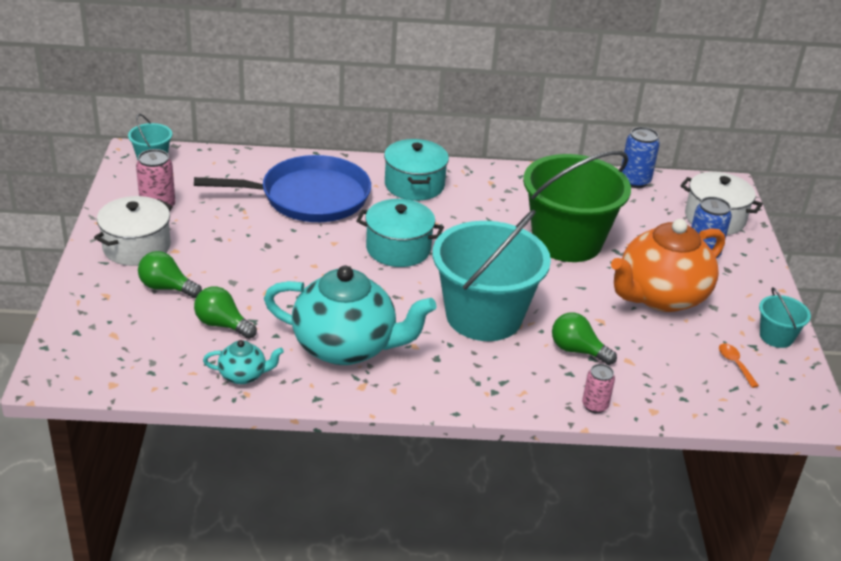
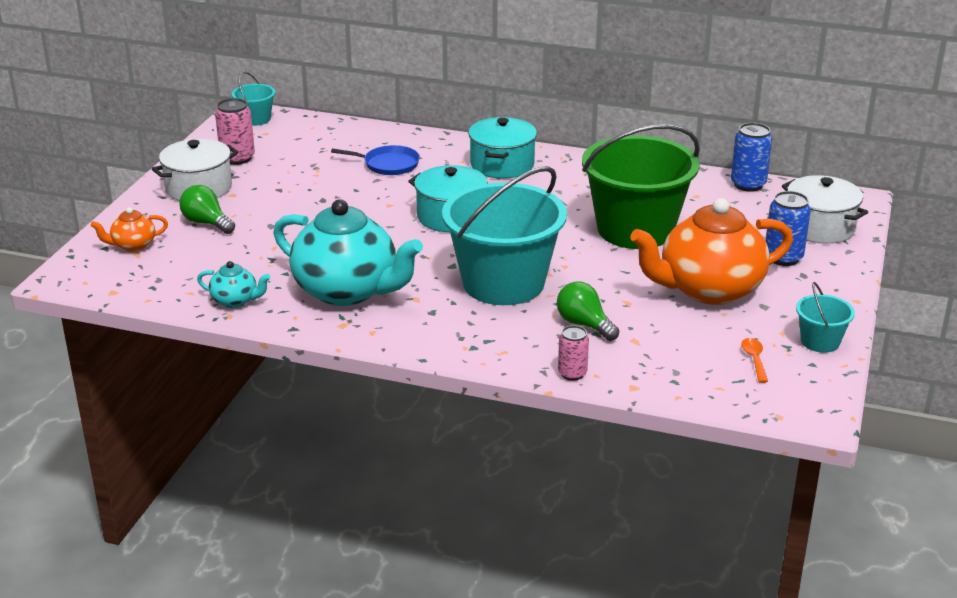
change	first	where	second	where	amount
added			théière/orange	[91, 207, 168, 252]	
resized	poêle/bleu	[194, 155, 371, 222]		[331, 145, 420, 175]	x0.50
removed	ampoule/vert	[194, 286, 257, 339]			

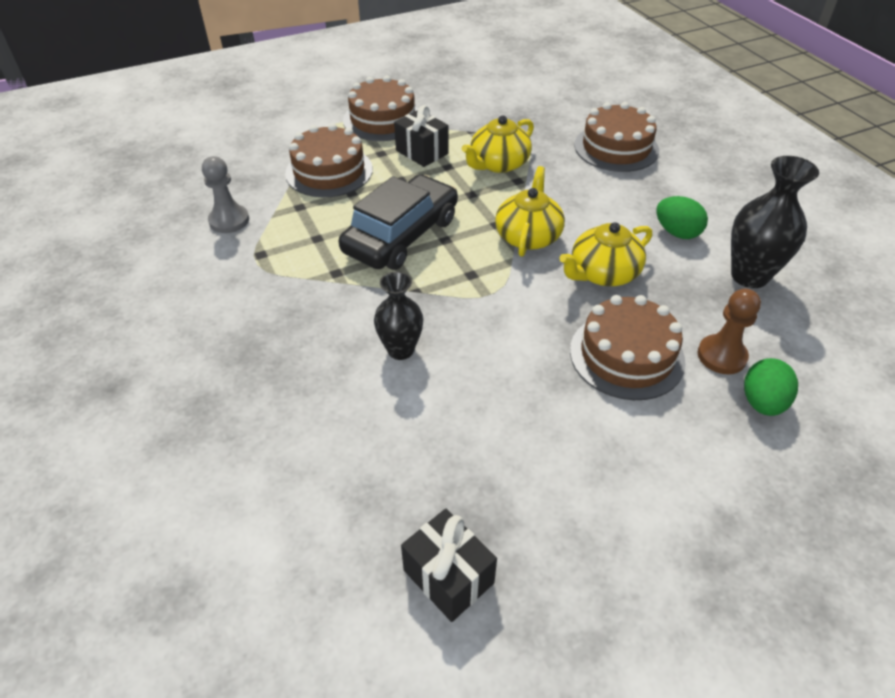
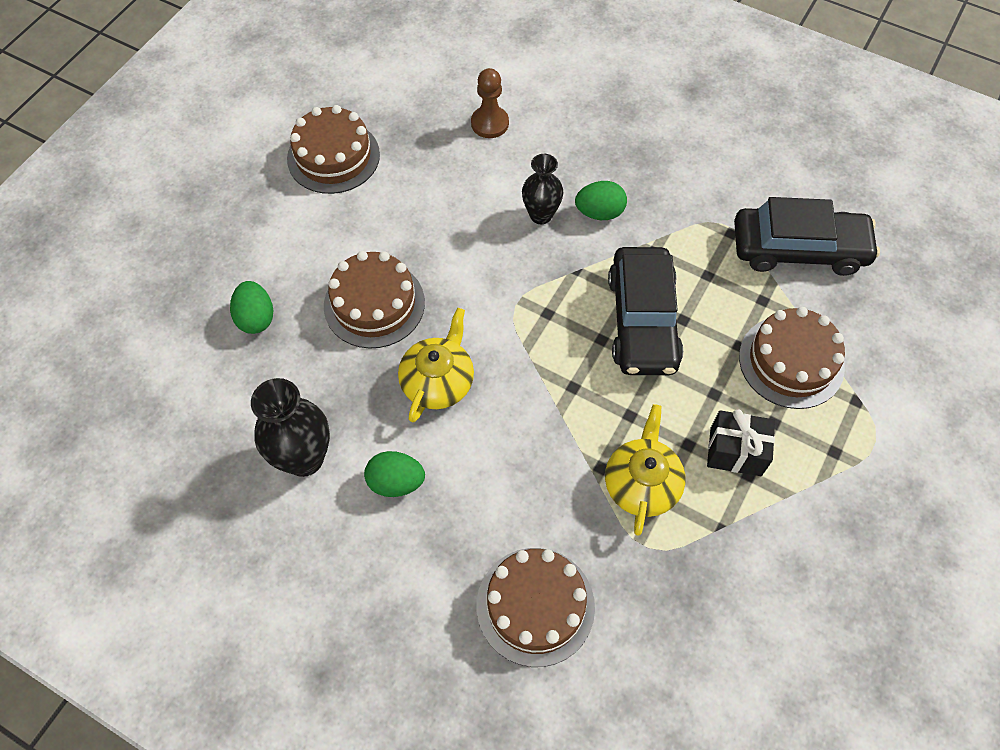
change	first	where	second	where	amount
moved	gâteau/marron	[343, 76, 418, 141]		[287, 105, 380, 194]	
moved	pion/marron	[698, 289, 761, 374]		[471, 68, 509, 138]	
added			œuf/vert	[575, 181, 627, 220]	
replaced	pion/gris	[202, 156, 249, 233]	voiture/noir	[734, 197, 880, 276]	
removed	cadeau/noir	[401, 508, 497, 622]			
removed	théière/jaune	[495, 166, 565, 257]			

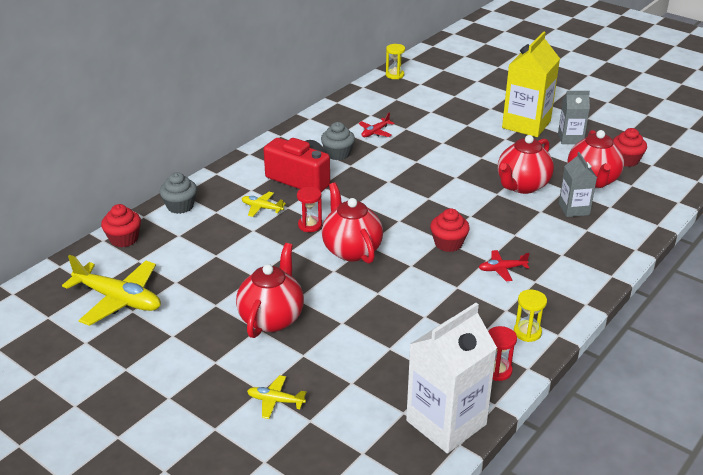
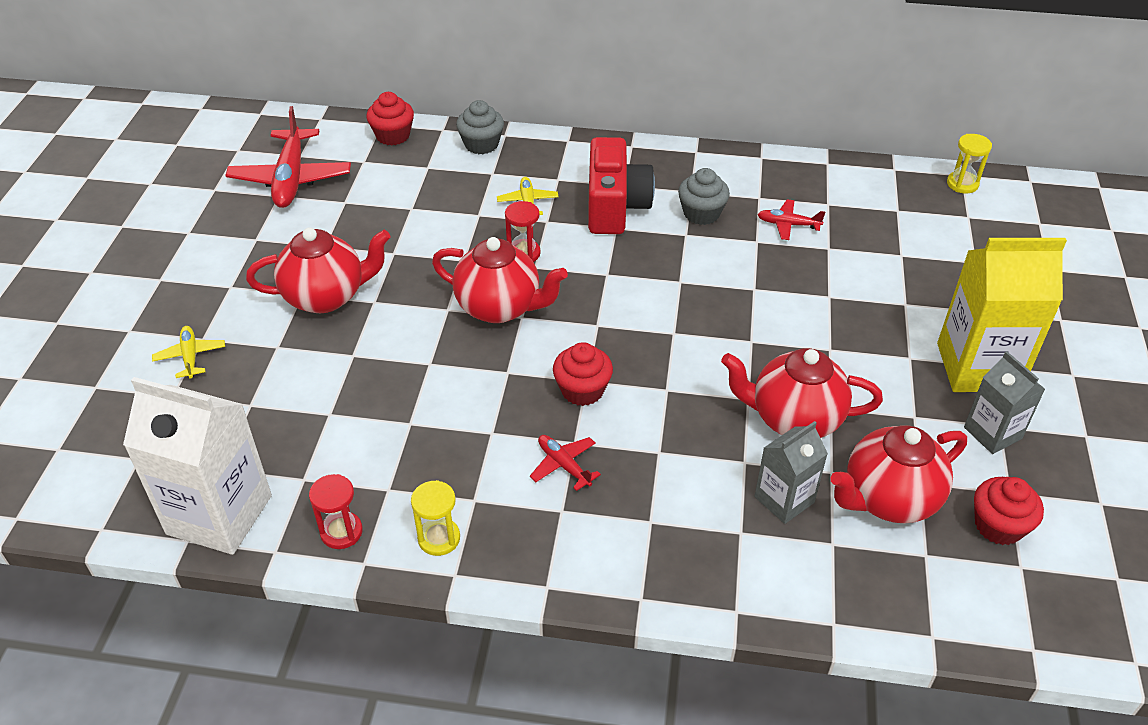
change	first	where	second	where	amount
recoloured	avion/jaune	[62, 255, 161, 326]	avion/rouge	[225, 106, 351, 208]	
turned	théière/rouge	[322, 183, 383, 264]		[432, 237, 568, 323]	75 degrees clockwise

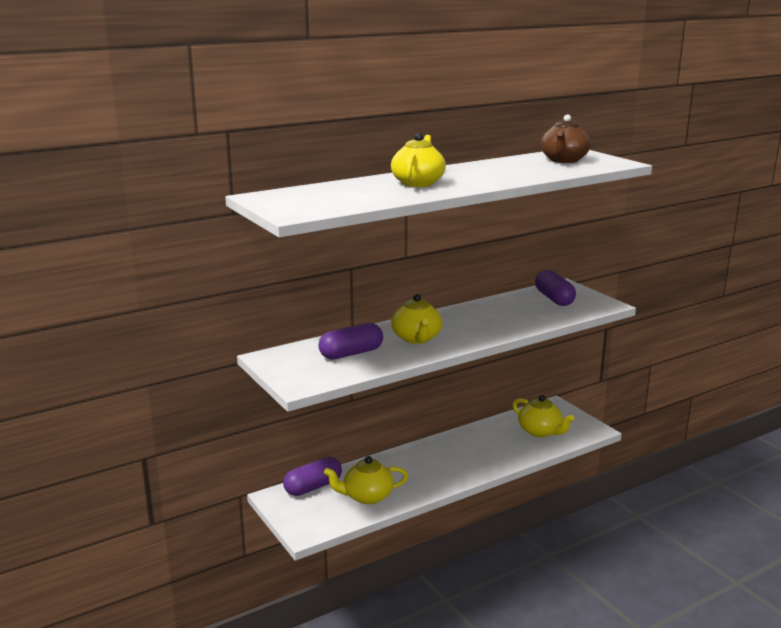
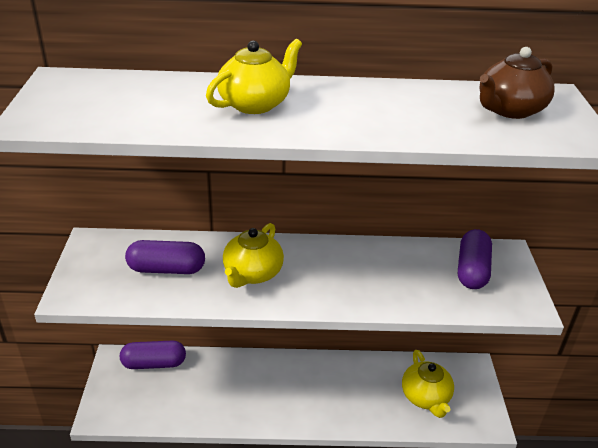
change	first	where	second	where	amount
removed	théière/jaune	[324, 456, 408, 504]			

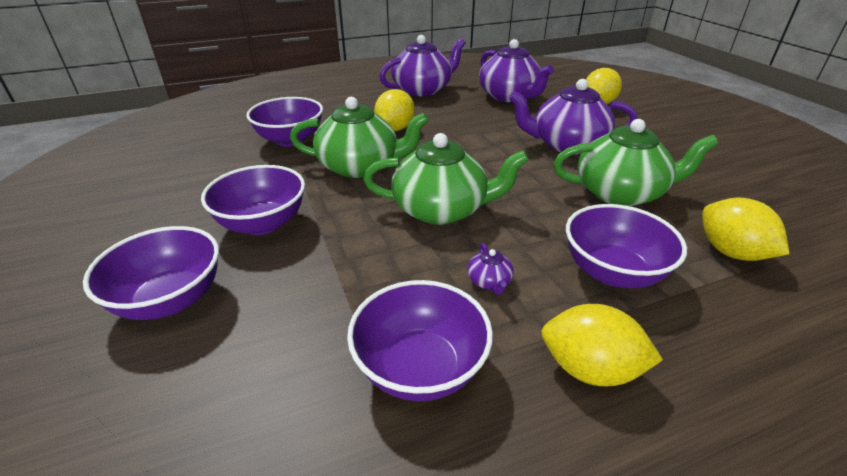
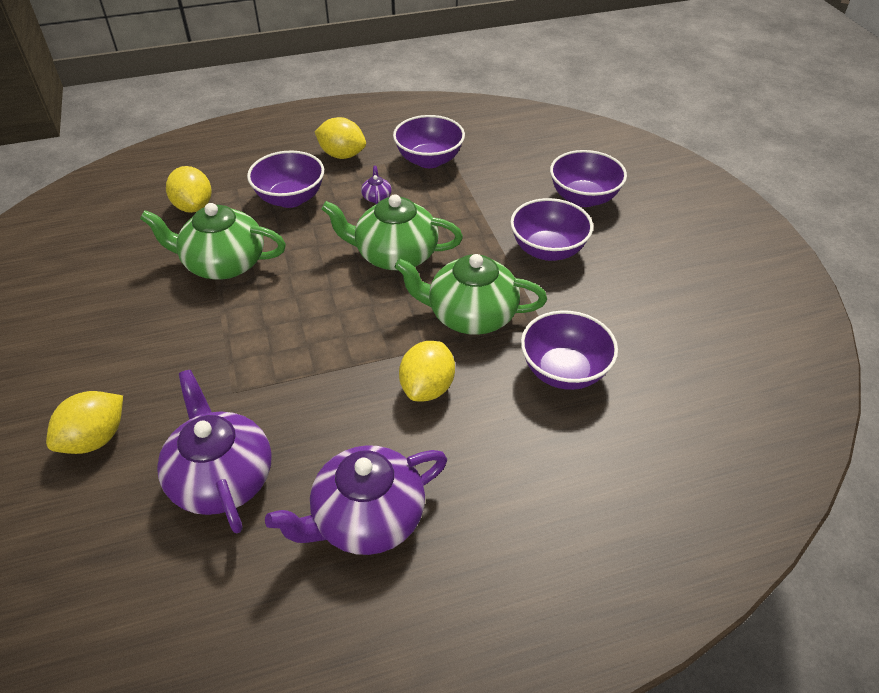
change	first	where	second	where	amount
removed	théière/violet	[509, 79, 637, 155]			

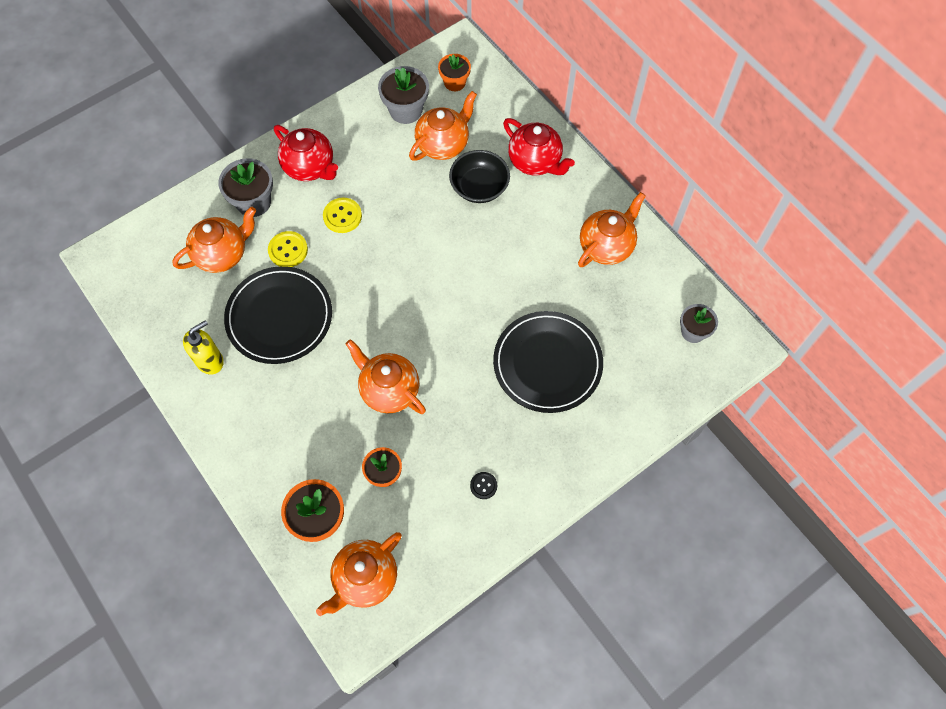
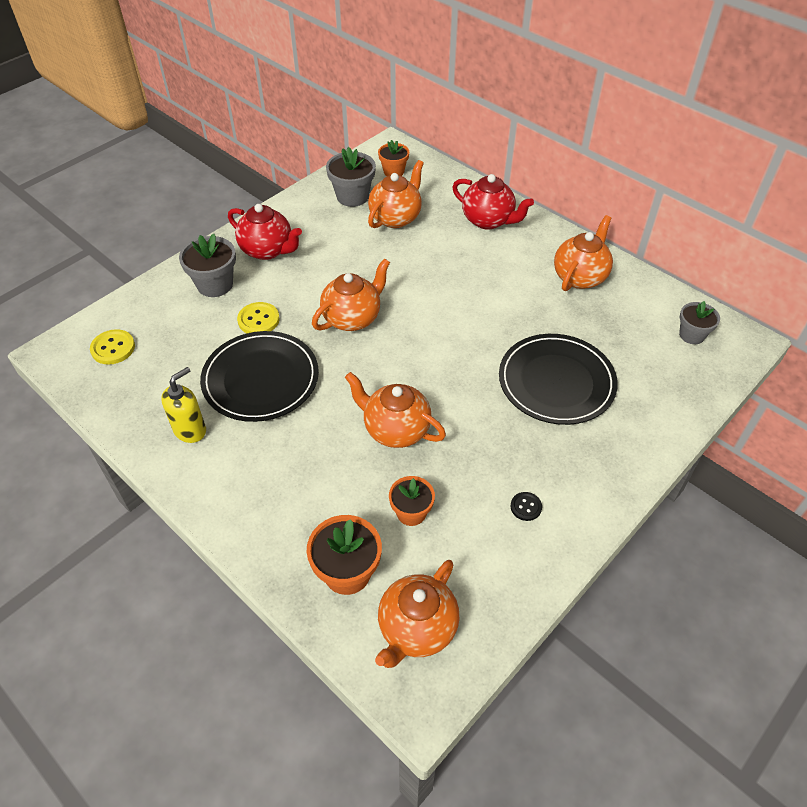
change	first	where	second	where	amount
moved	bouton/jaune	[323, 198, 362, 233]		[90, 329, 135, 365]	
moved	théière/orange	[173, 207, 256, 273]		[312, 258, 390, 331]	
removed	bol/noir	[449, 150, 510, 203]			

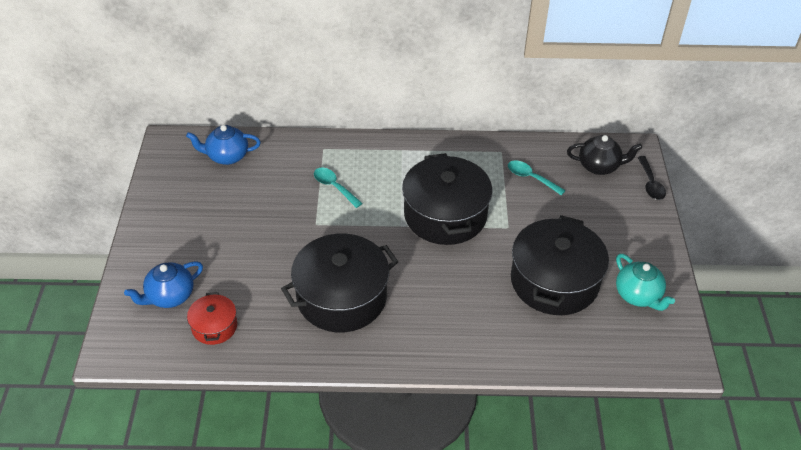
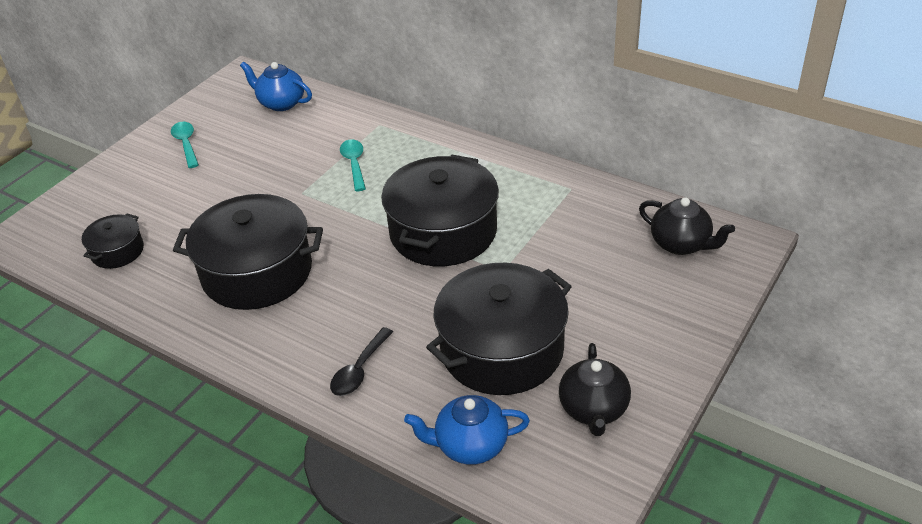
change	first	where	second	where	amount
recoloured	marmite/rouge	[187, 292, 237, 345]	marmite/noir	[82, 213, 144, 269]	
moved	cuillère/turquoise	[508, 160, 566, 196]		[171, 122, 199, 168]	
moved	cuillère/noir	[637, 156, 666, 200]		[330, 327, 393, 396]	
moved	théière/bleu	[124, 261, 203, 308]		[404, 395, 530, 465]	
recoloured	théière/turquoise	[616, 254, 675, 311]	théière/noir	[559, 343, 631, 436]	

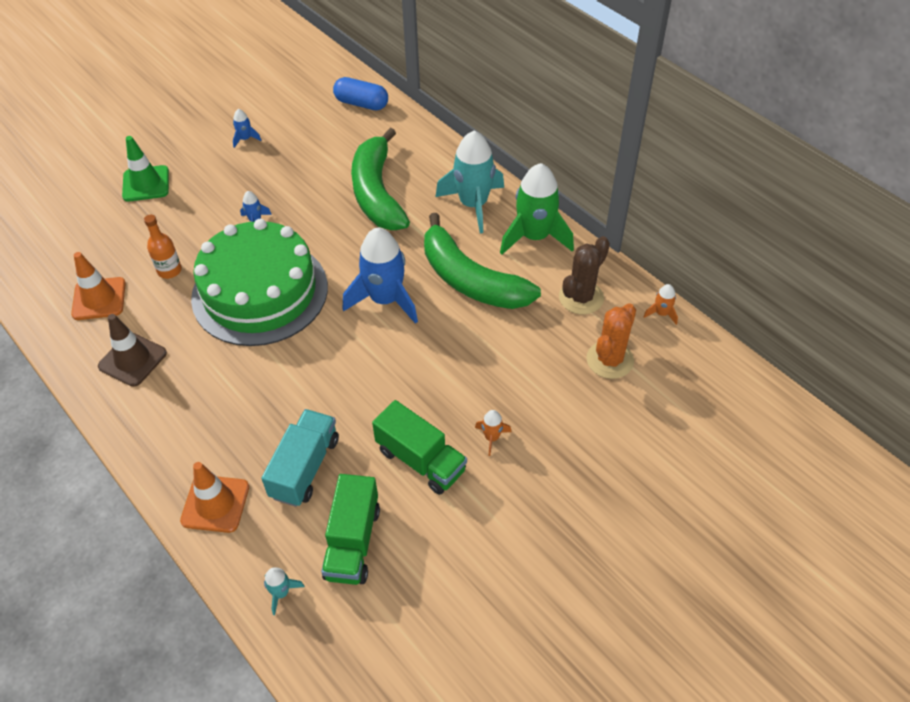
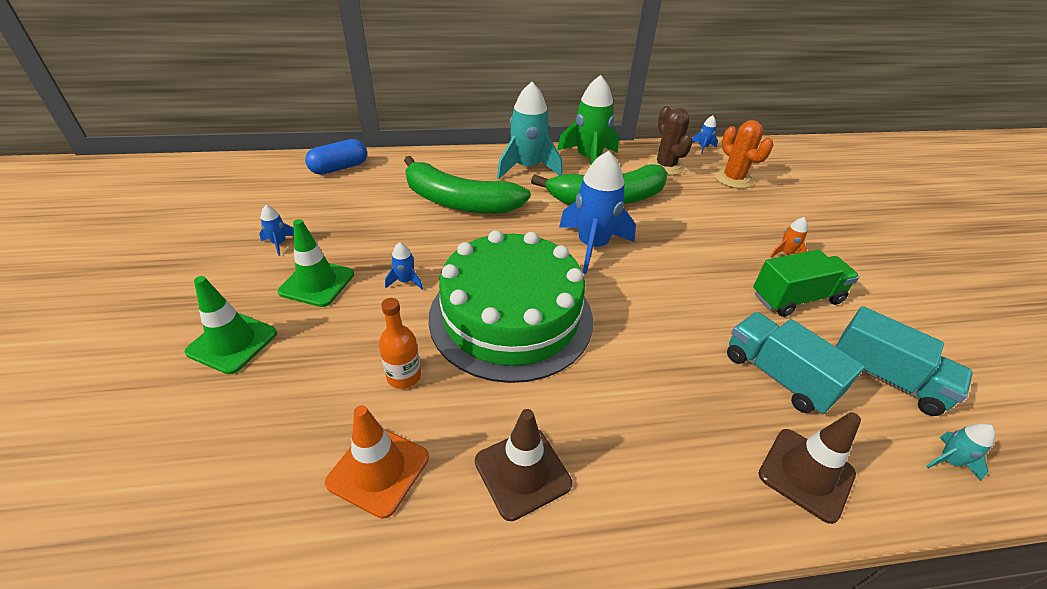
change	first	where	second	where	amount
added			cône de chantier/vert	[278, 219, 354, 307]	
recoloured	fusée/orange	[643, 284, 678, 325]	fusée/bleu	[692, 115, 718, 154]	
recoloured	cône de chantier/orange	[180, 462, 249, 533]	cône de chantier/marron	[758, 412, 861, 524]	
recoloured	camion/vert	[321, 474, 380, 585]	camion/turquoise	[836, 306, 973, 416]	

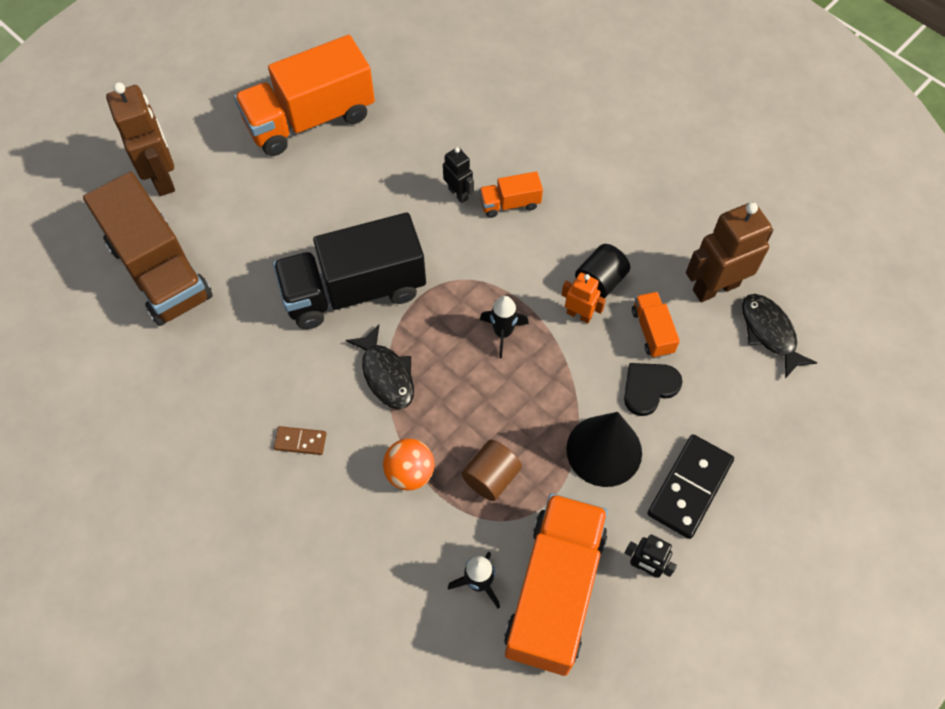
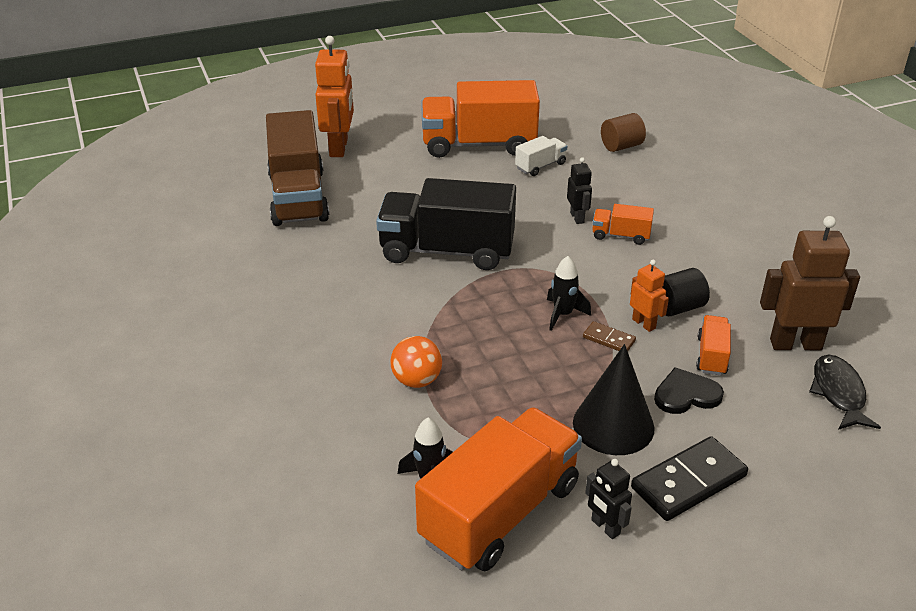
change	first	where	second	where	amount
recoloured	robot/marron	[106, 82, 175, 196]	robot/orange	[315, 36, 354, 157]	
added			camion/blanc	[515, 136, 567, 176]	
moved	domino/marron	[274, 426, 326, 455]		[583, 321, 636, 351]	
moved	cylindre/marron	[461, 440, 522, 501]		[601, 113, 646, 152]	
removed	poisson/noir	[346, 325, 414, 409]			

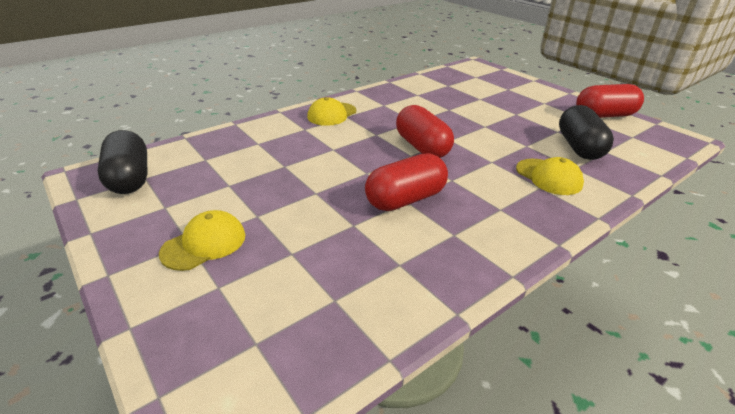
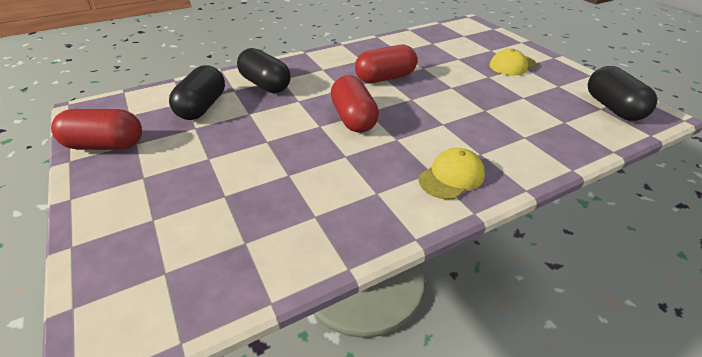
change	first	where	second	where	amount
replaced	casquette/jaune	[516, 157, 584, 195]	gélule/noir	[237, 48, 291, 93]	

